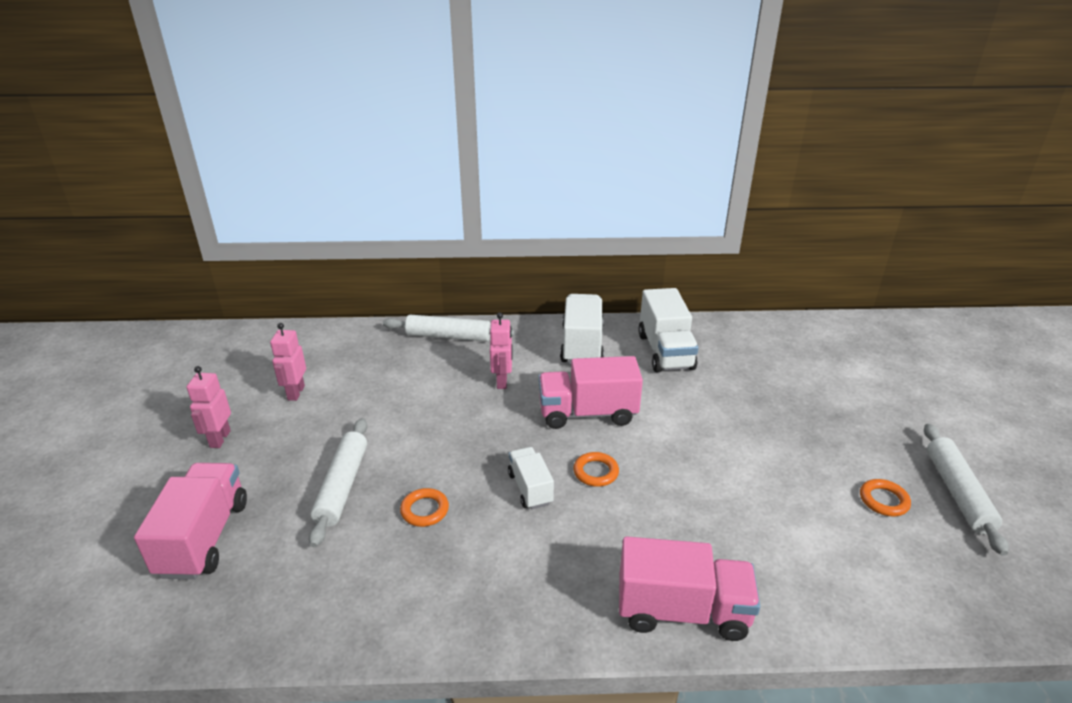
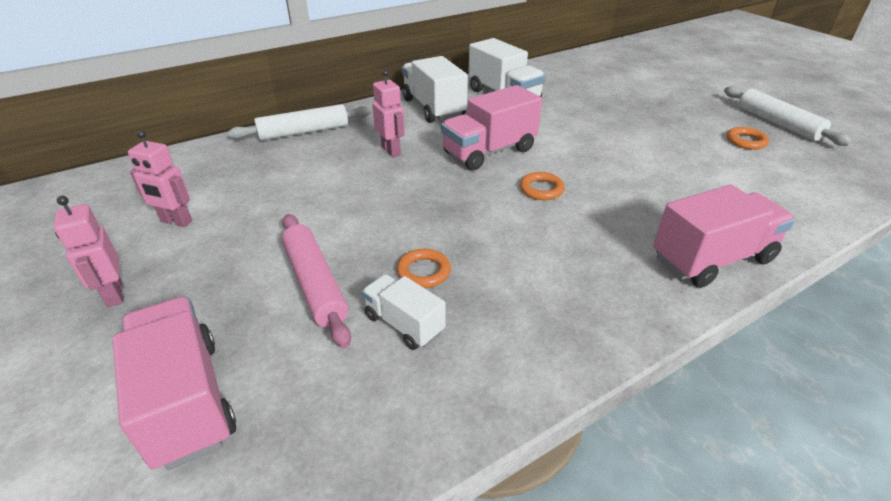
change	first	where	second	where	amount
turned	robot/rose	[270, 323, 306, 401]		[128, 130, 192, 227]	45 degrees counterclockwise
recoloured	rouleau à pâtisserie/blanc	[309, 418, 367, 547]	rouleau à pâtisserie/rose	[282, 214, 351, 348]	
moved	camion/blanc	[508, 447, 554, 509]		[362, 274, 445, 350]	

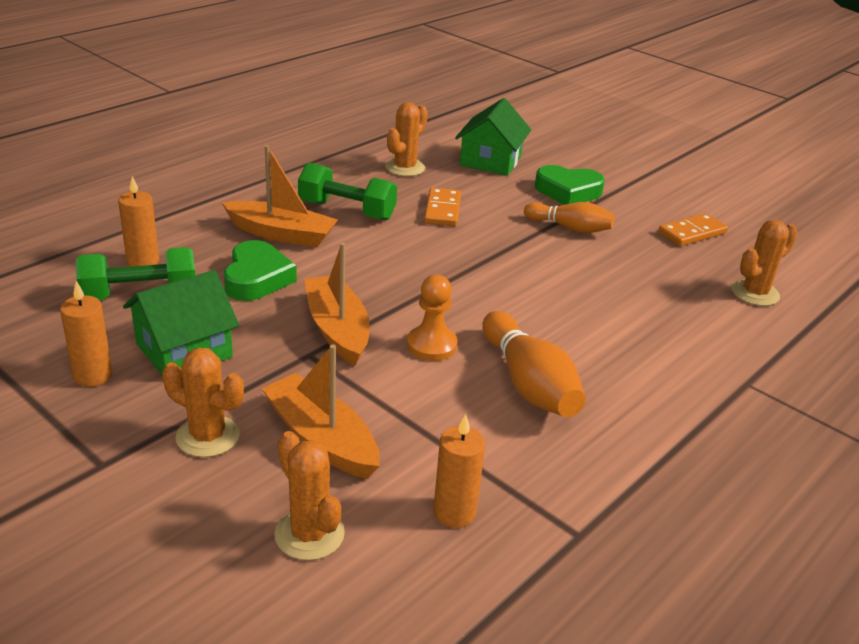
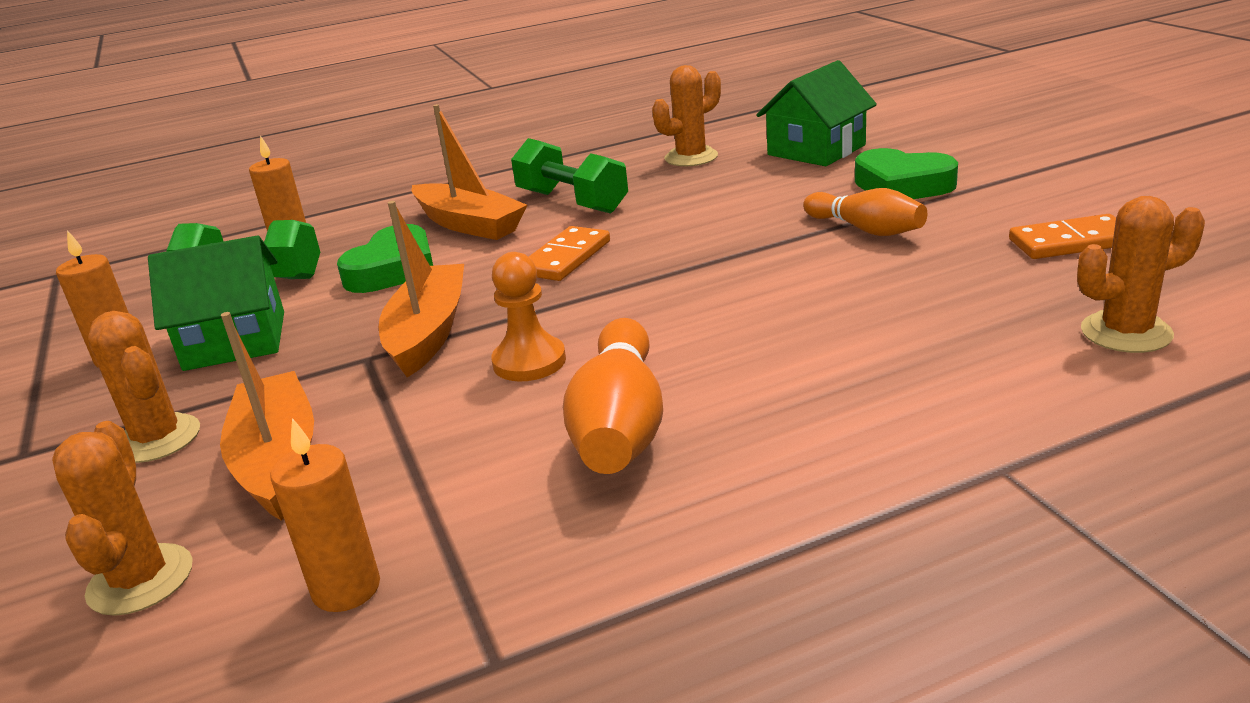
change	first	where	second	where	amount
moved	domino/orange	[424, 188, 461, 226]		[529, 226, 610, 281]	

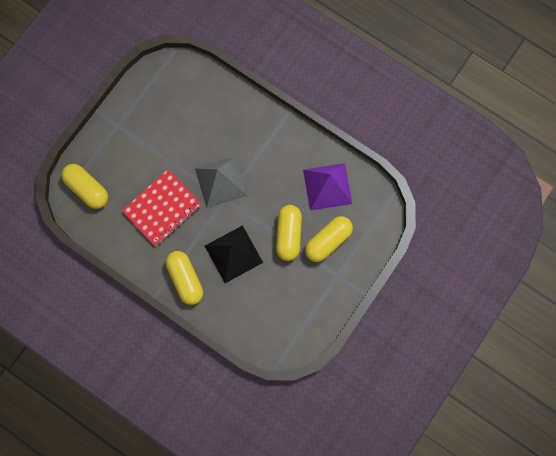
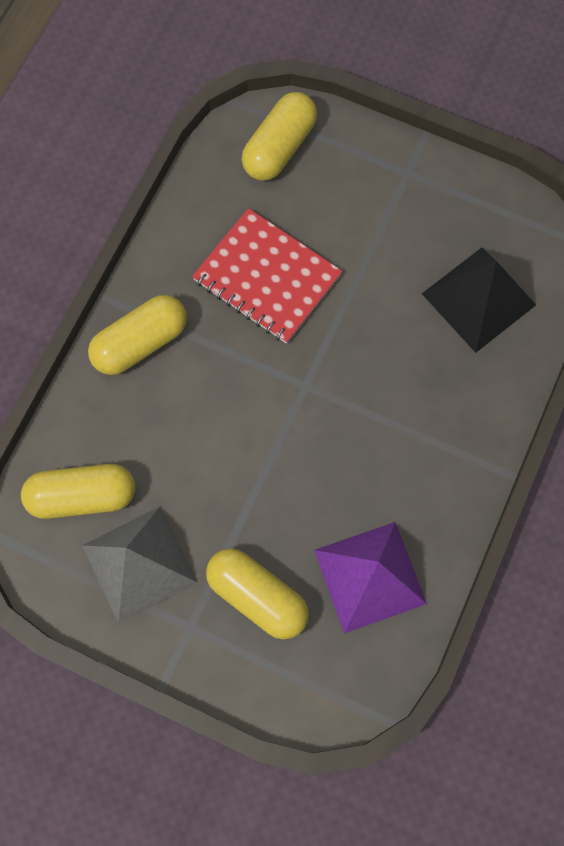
change	first	where	second	where	amount
moved	gélule/jaune	[276, 205, 302, 261]		[21, 464, 135, 519]	
moved	pyramide/gris	[195, 157, 248, 208]		[82, 506, 198, 624]	
moved	pyramide/noir	[205, 225, 263, 283]		[422, 248, 536, 353]	

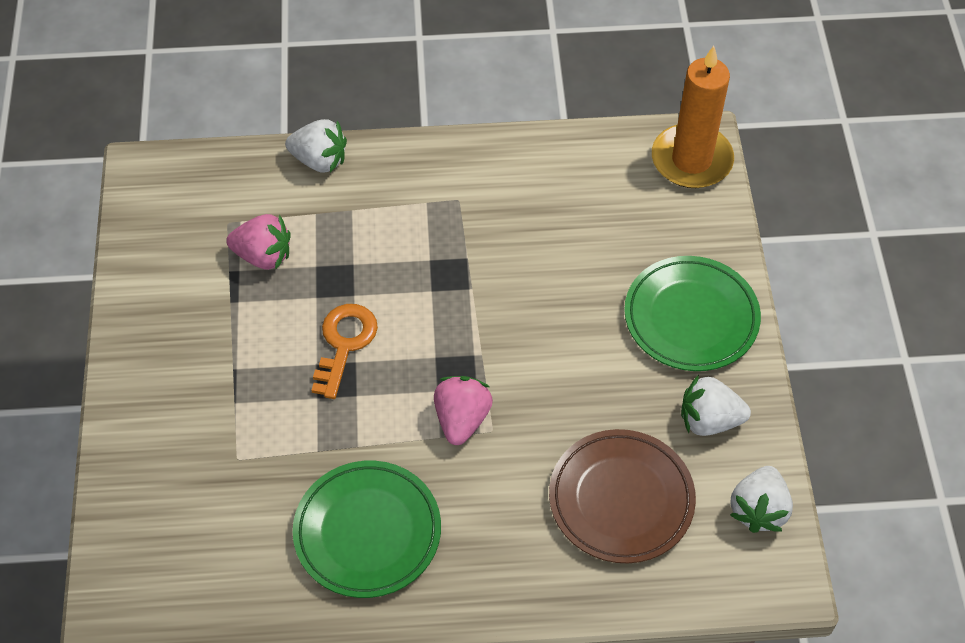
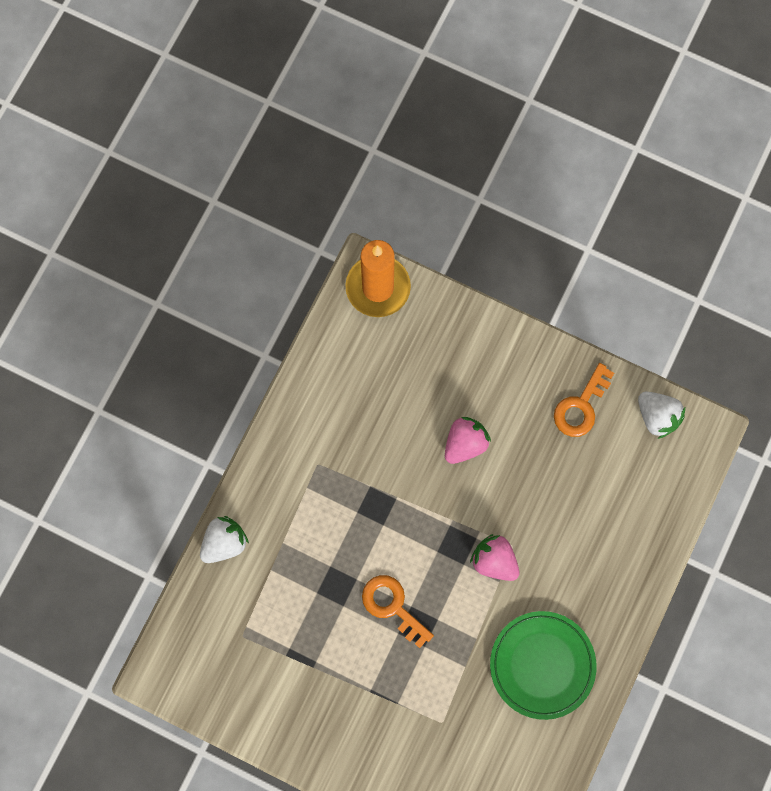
change	first	where	second	where	amount
moved	fraise/rose	[226, 214, 291, 270]		[445, 417, 491, 464]	
replaced	fraise/blanc	[681, 375, 751, 436]	clé/orange	[554, 363, 614, 437]	
removed	assiette/marron	[549, 429, 696, 563]			
removed	assiette/vert	[624, 256, 761, 371]			

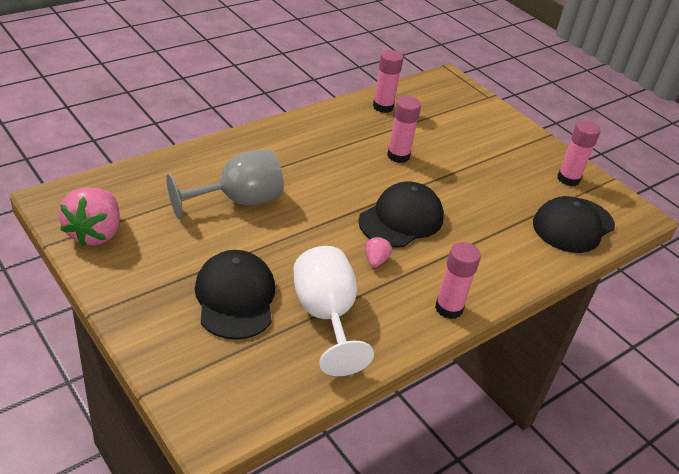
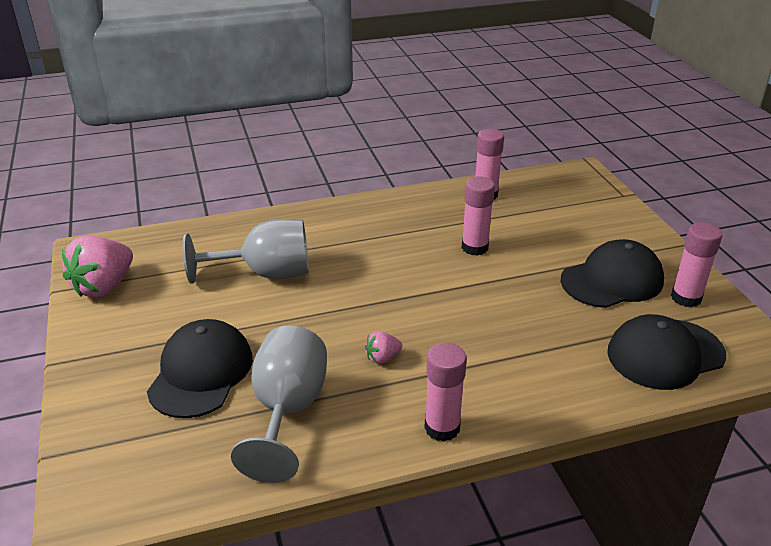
change	first	where	second	where	amount
recoloured	verre à pied/blanc	[293, 246, 374, 376]	verre à pied/gris	[231, 326, 327, 483]	
turned	fraise/rose	[365, 237, 392, 268]		[365, 331, 402, 364]	150 degrees counterclockwise
moved	casquette/noir	[358, 181, 444, 248]		[561, 239, 664, 308]	

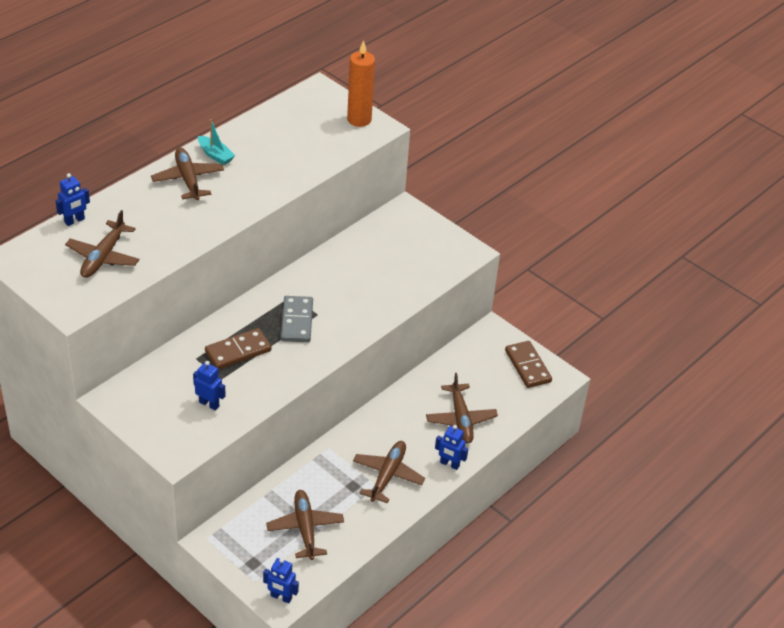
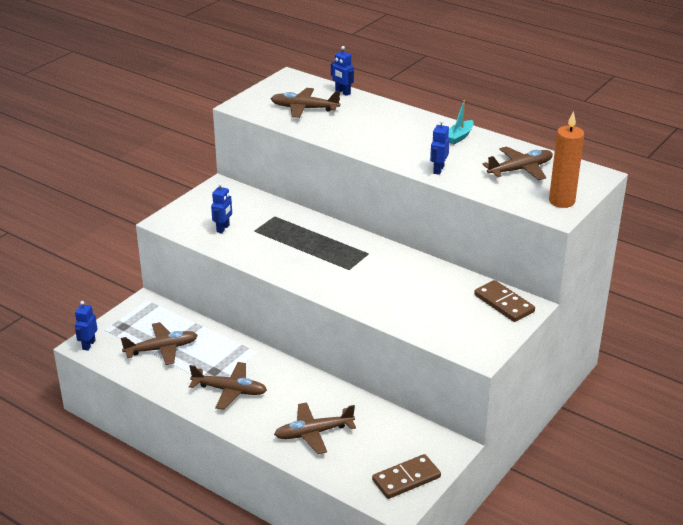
change	first	where	second	where	amount
moved	robot/bleu	[435, 425, 468, 470]		[430, 120, 450, 175]	
moved	domino/marron	[205, 328, 271, 370]		[474, 280, 535, 322]	
moved	avion/marron	[151, 148, 224, 200]		[482, 146, 553, 180]	
removed	domino/gris	[281, 296, 313, 342]			

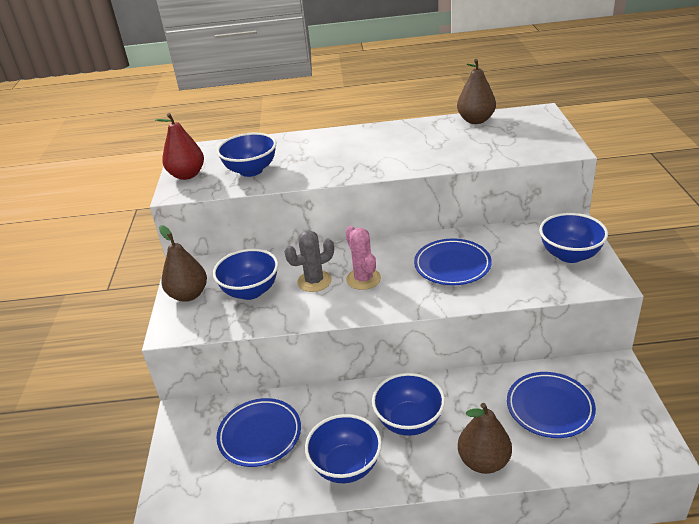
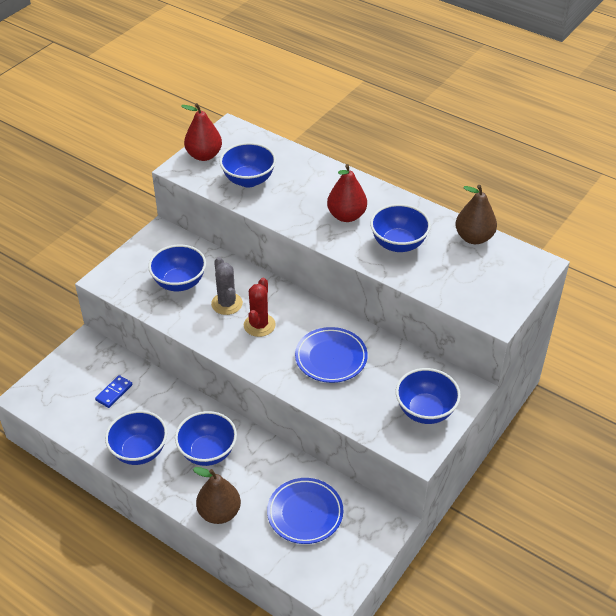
change	first	where	second	where	amount
replaced	assiette/bleu	[216, 398, 301, 467]	domino/bleu	[95, 375, 133, 408]	
turned	cactus/gris	[285, 230, 334, 292]		[211, 257, 243, 315]	60 degrees clockwise
recoloured	cactus/rose	[346, 226, 381, 290]	cactus/rouge	[244, 278, 276, 337]	
added			poire/rouge	[327, 164, 367, 222]	
added			bol/bleu	[370, 204, 431, 252]	
removed	poire/marron	[159, 225, 207, 302]			

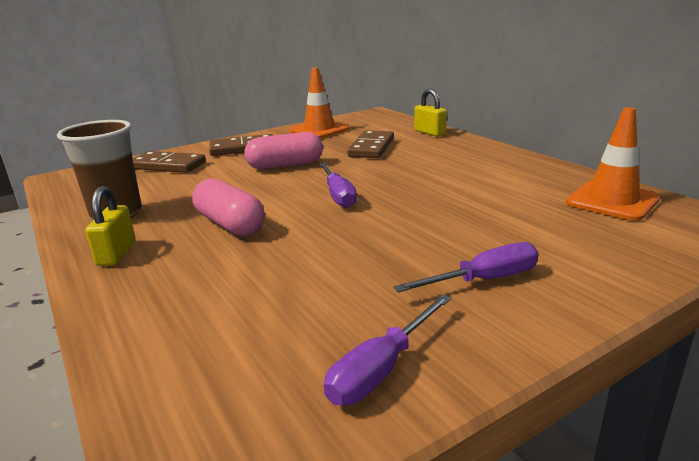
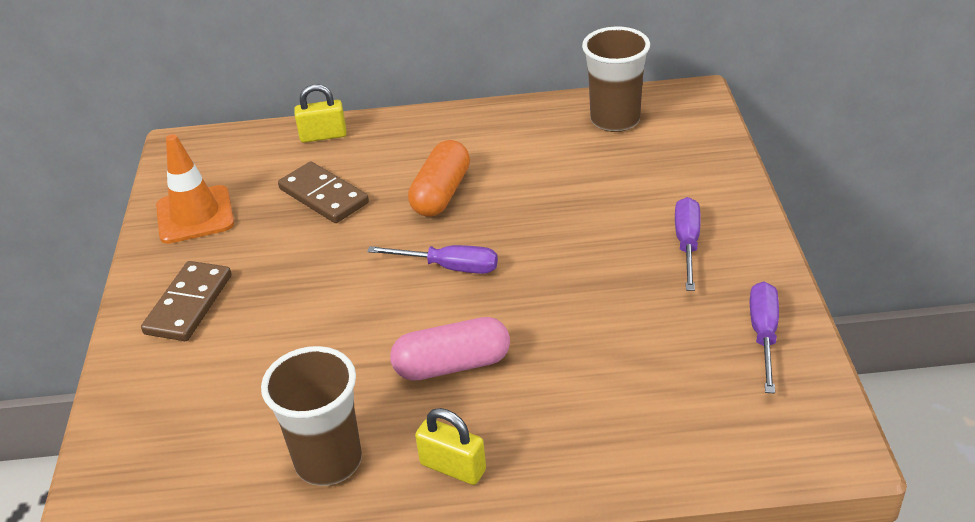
change	first	where	second	where	amount
added			gélule/orange	[408, 140, 470, 217]	
replaced	cône de chantier/orange	[566, 107, 660, 221]	gobelet/marron	[582, 27, 650, 132]	
turned	tournevis/violet	[324, 294, 451, 406]		[750, 281, 779, 393]	150 degrees counterclockwise
removed	domino/marron	[133, 151, 206, 173]			
removed	gélule/rose	[244, 132, 323, 169]			

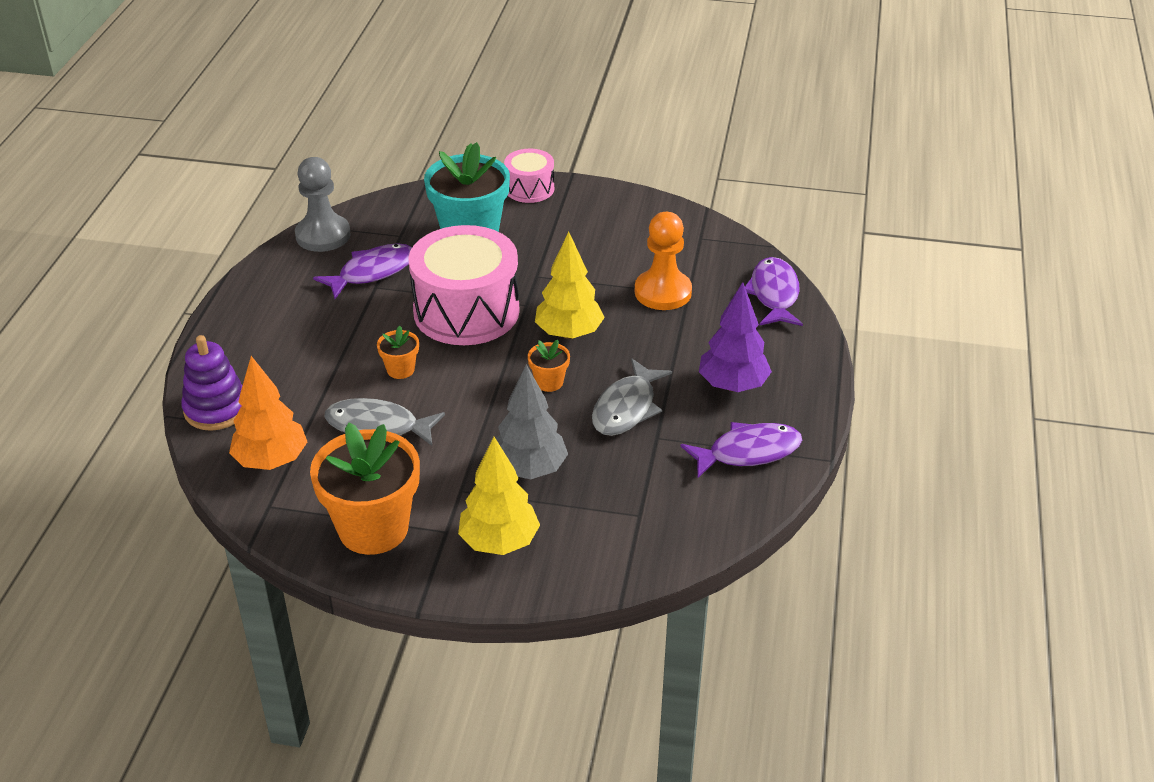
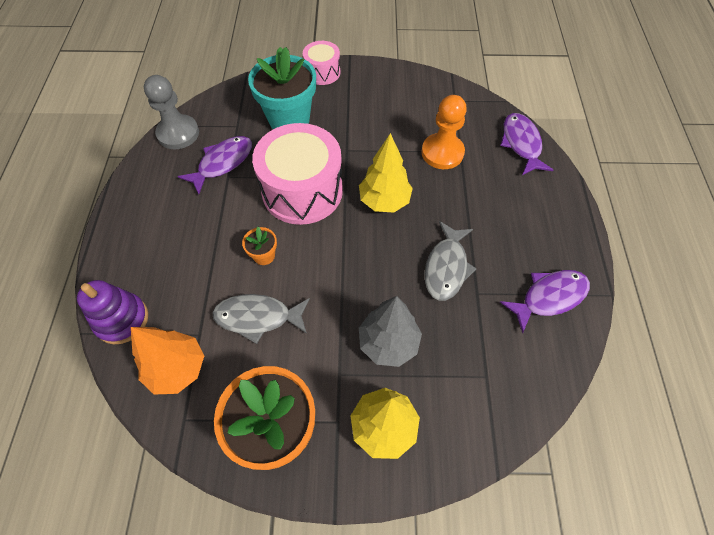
change	first	where	second	where	amount
removed	pot de fleurs/orange	[528, 340, 570, 392]			
removed	arbre/violet	[699, 282, 772, 392]			

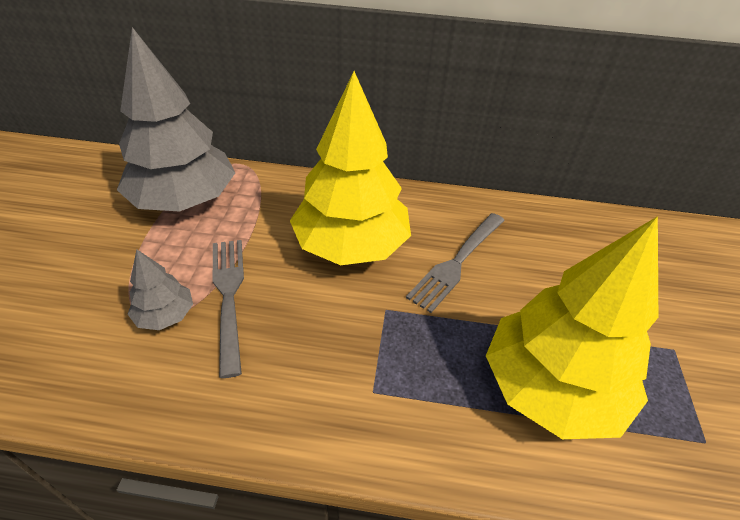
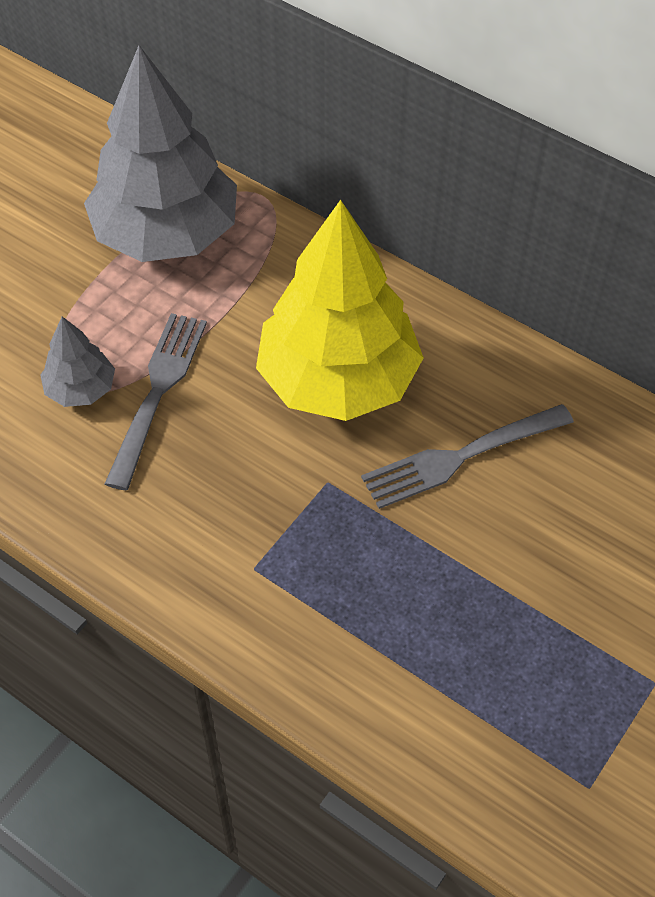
change	first	where	second	where	amount
removed	arbre/jaune	[486, 216, 658, 439]			

